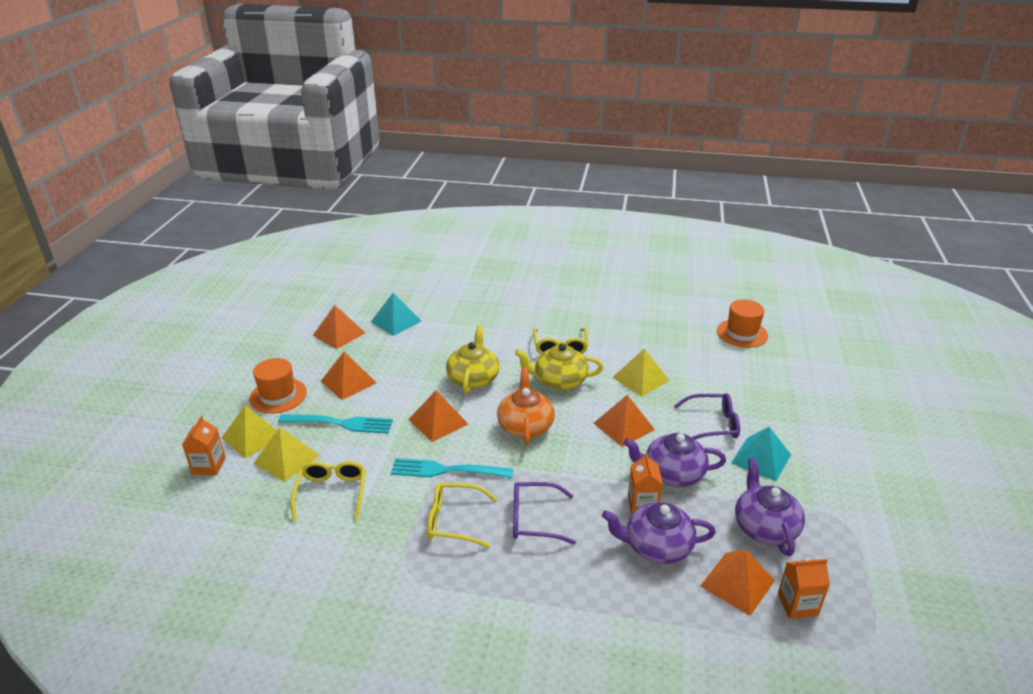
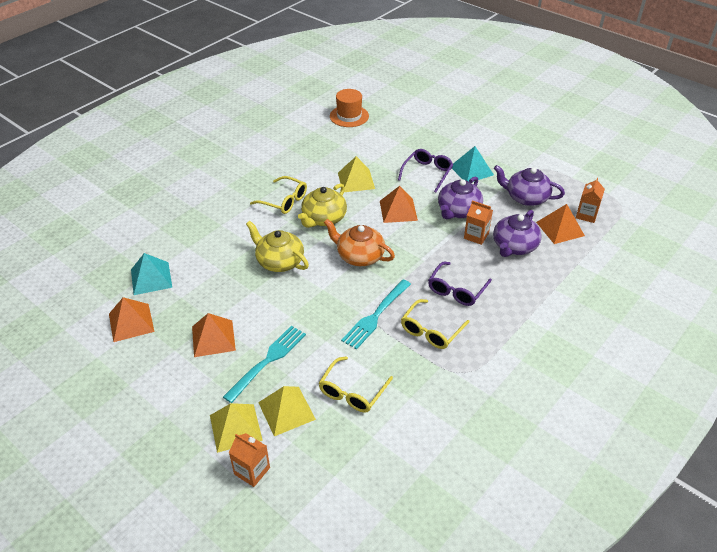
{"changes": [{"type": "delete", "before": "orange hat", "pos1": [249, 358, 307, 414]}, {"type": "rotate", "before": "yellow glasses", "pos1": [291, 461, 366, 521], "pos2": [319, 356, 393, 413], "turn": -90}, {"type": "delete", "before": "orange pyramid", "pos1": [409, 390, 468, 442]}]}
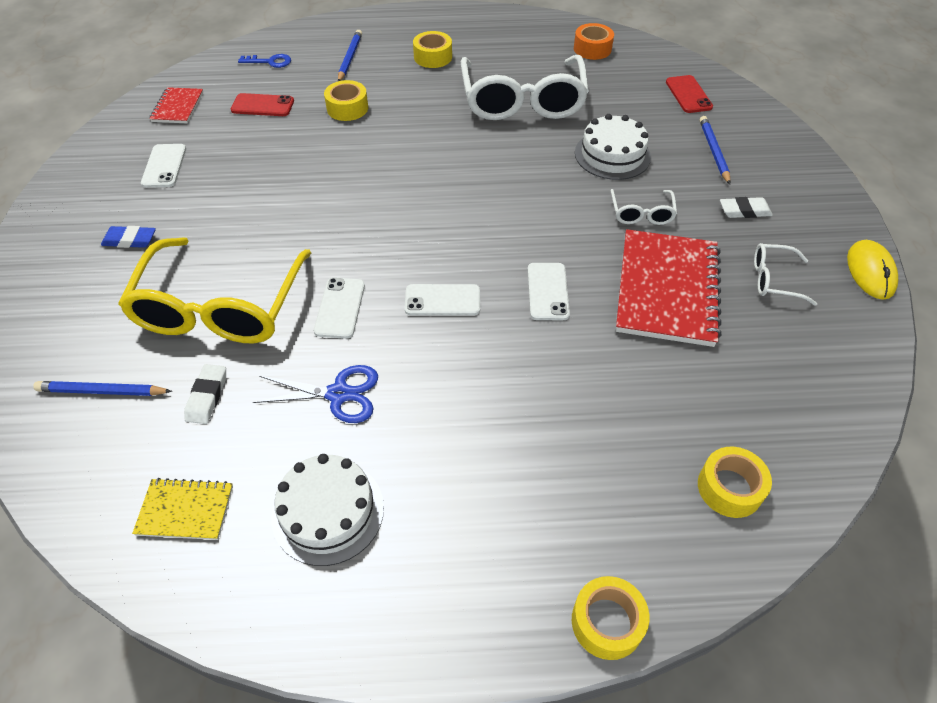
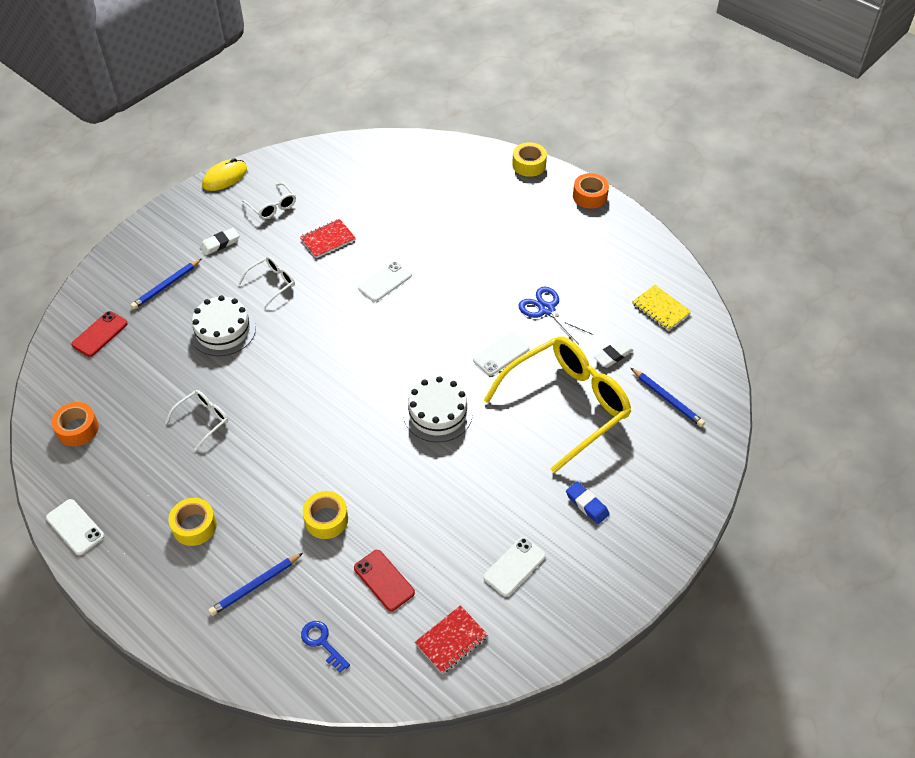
{"changes": [{"type": "move", "before": "white cake", "pos1": [272, 454, 384, 566], "pos2": [403, 376, 473, 442]}, {"type": "move", "before": "white phone", "pos1": [405, 284, 480, 316], "pos2": [46, 499, 104, 555]}, {"type": "resize", "before": "white glasses", "pos1": [461, 55, 589, 120], "pos2": [165, 390, 228, 451], "scale": 0.44}, {"type": "resize", "before": "red notebook", "pos1": [616, 229, 721, 347], "pos2": [300, 219, 356, 258], "scale": 0.5}, {"type": "delete", "before": "yellow tape", "pos1": [698, 447, 772, 518]}, {"type": "rotate", "before": "white eraser", "pos1": [720, 197, 773, 218], "pos2": [200, 228, 239, 255], "turn": -75}, {"type": "insert", "after": "orange tape", "pos2": [573, 173, 609, 209]}]}
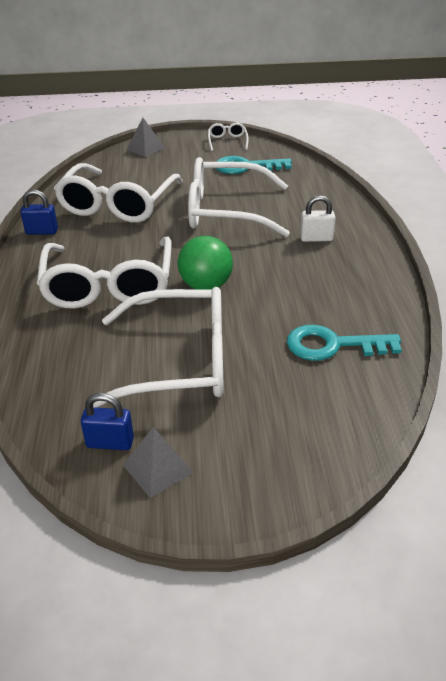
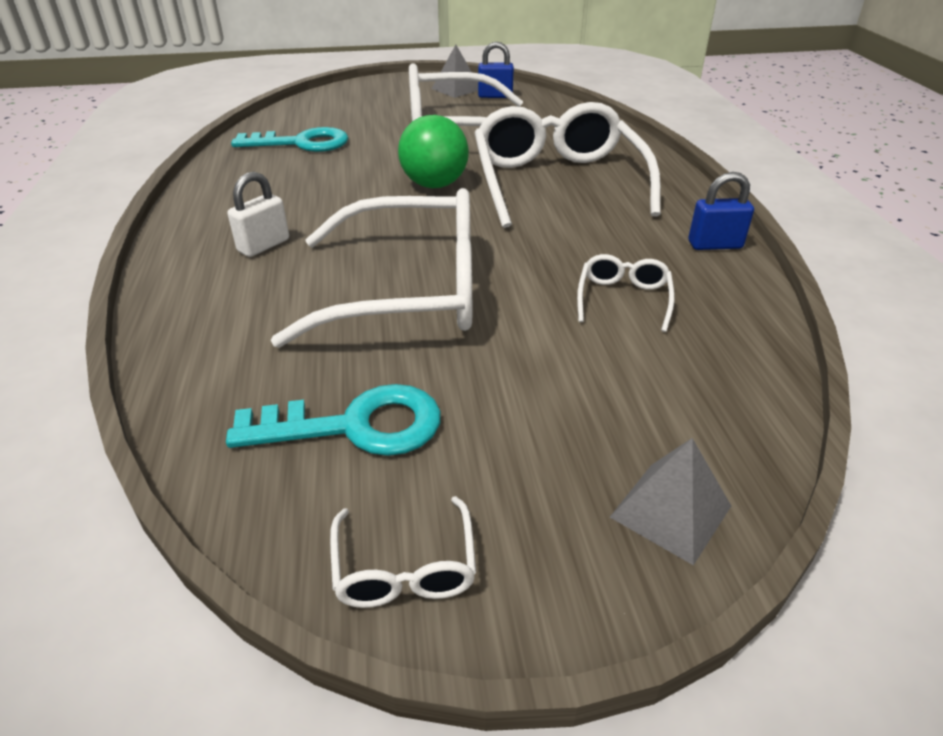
{"changes": [{"type": "resize", "before": "white glasses", "pos1": [54, 163, 183, 223], "pos2": [577, 254, 675, 332], "scale": 0.43}, {"type": "rotate", "before": "white padlock", "pos1": [300, 195, 335, 242], "pos2": [227, 172, 289, 257], "turn": -45}]}
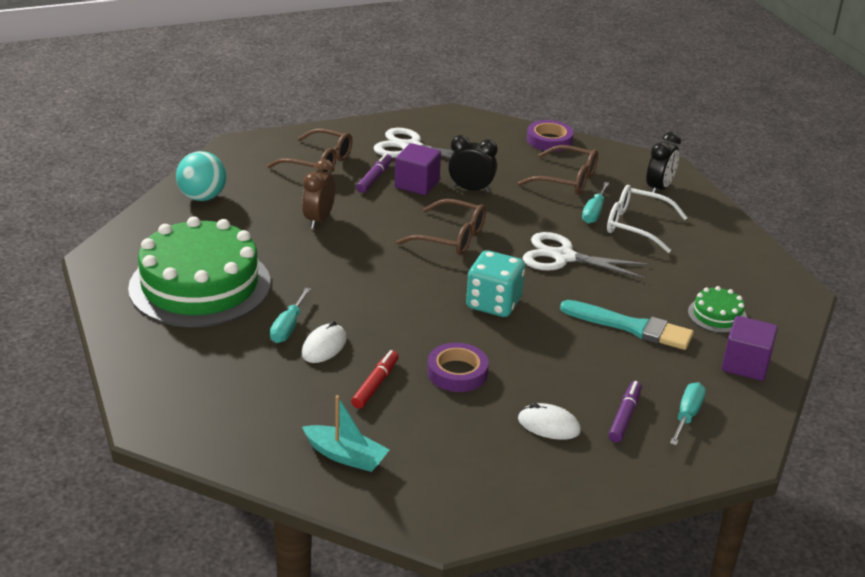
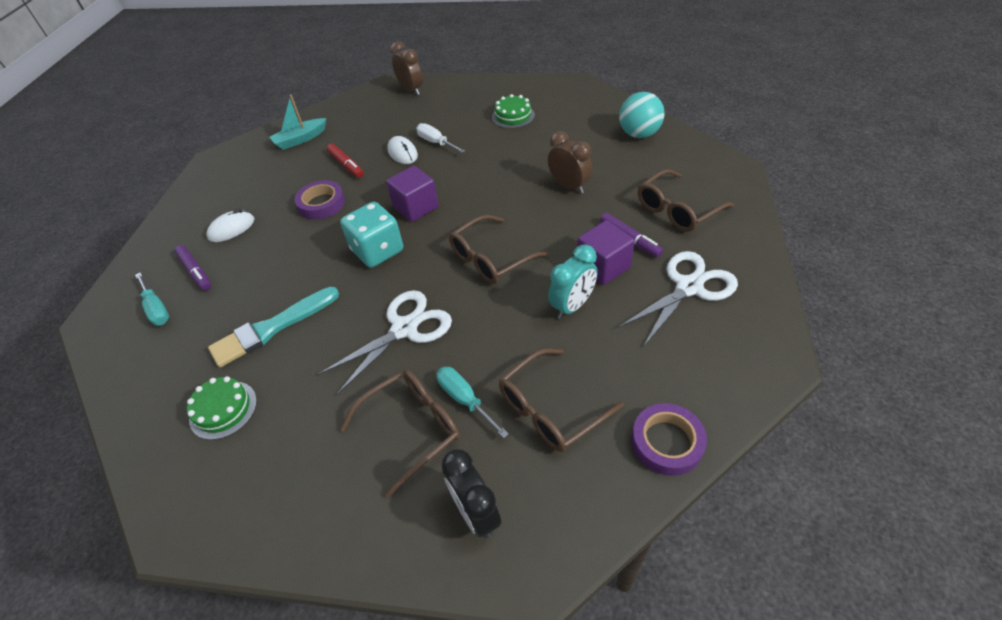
{"changes": [{"type": "resize", "before": "green cake", "pos1": [128, 216, 271, 327], "pos2": [492, 94, 535, 129], "scale": 0.42}, {"type": "recolor", "before": "turquoise screwdriver", "after": "white screwdriver", "pos1": [270, 288, 311, 343], "pos2": [416, 123, 466, 153]}, {"type": "recolor", "before": "black clock", "after": "turquoise clock", "pos1": [448, 135, 498, 193], "pos2": [548, 245, 598, 319]}, {"type": "recolor", "before": "white glasses", "after": "brown glasses", "pos1": [607, 185, 688, 253], "pos2": [340, 369, 460, 498]}, {"type": "move", "before": "purple cube", "pos1": [722, 316, 778, 381], "pos2": [386, 166, 439, 222]}, {"type": "insert", "after": "brown clock", "pos2": [390, 42, 423, 96]}]}
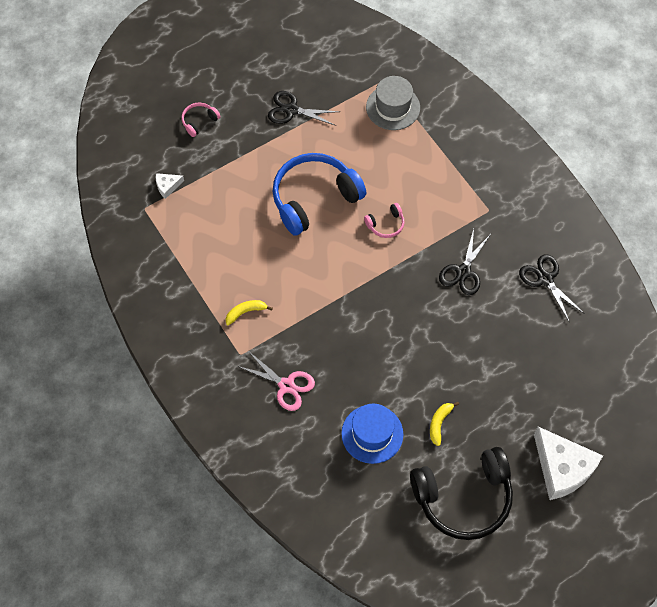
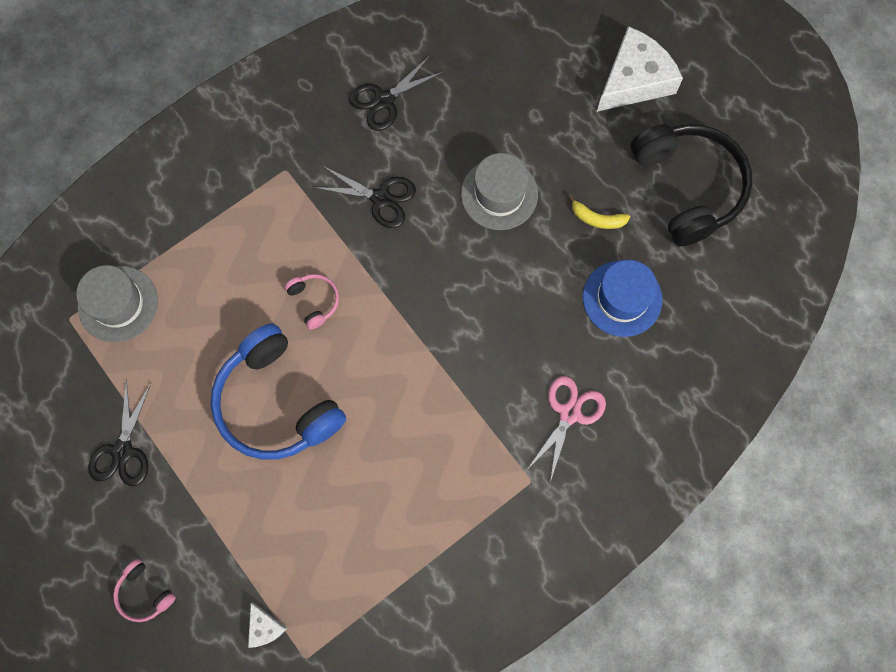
{"changes": [{"type": "delete", "before": "yellow banana", "pos1": [226, 300, 273, 325]}, {"type": "insert", "after": "grey hat", "pos2": [461, 153, 538, 230]}]}
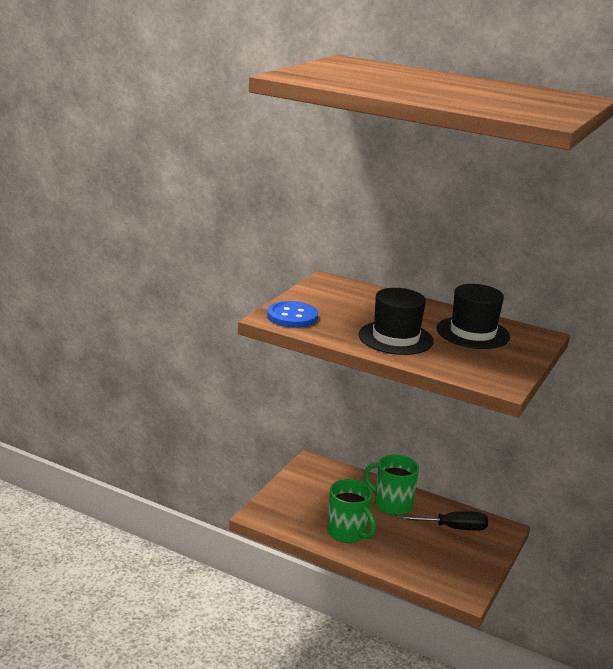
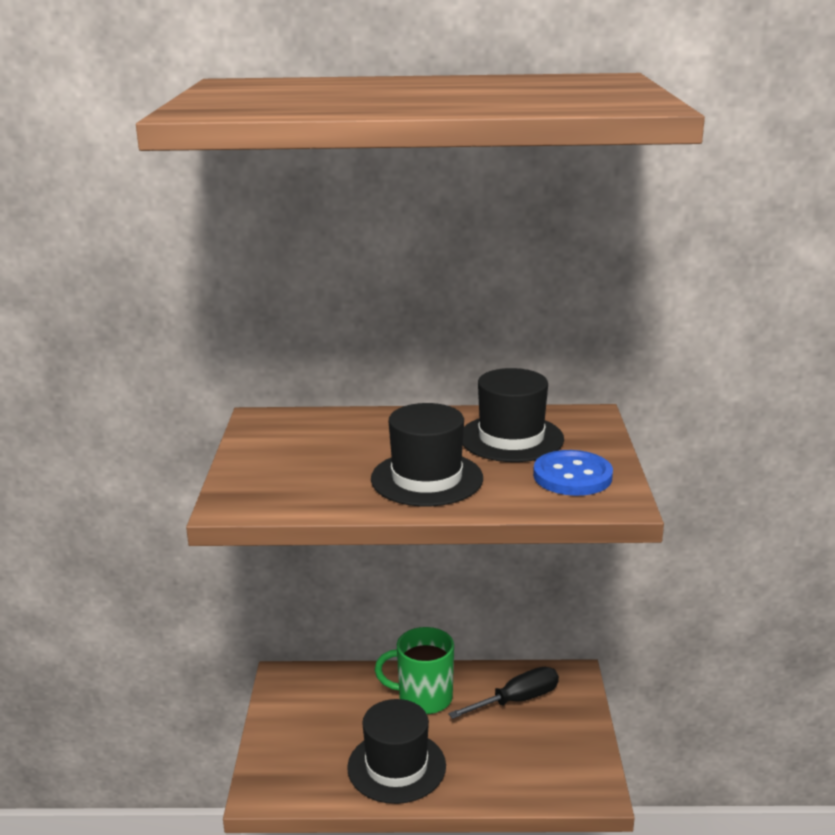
{"changes": [{"type": "move", "before": "blue button", "pos1": [267, 301, 318, 328], "pos2": [533, 450, 613, 496]}, {"type": "replace", "before": "green mug", "after": "black hat", "pos1": [327, 479, 376, 543], "pos2": [347, 699, 446, 804]}]}
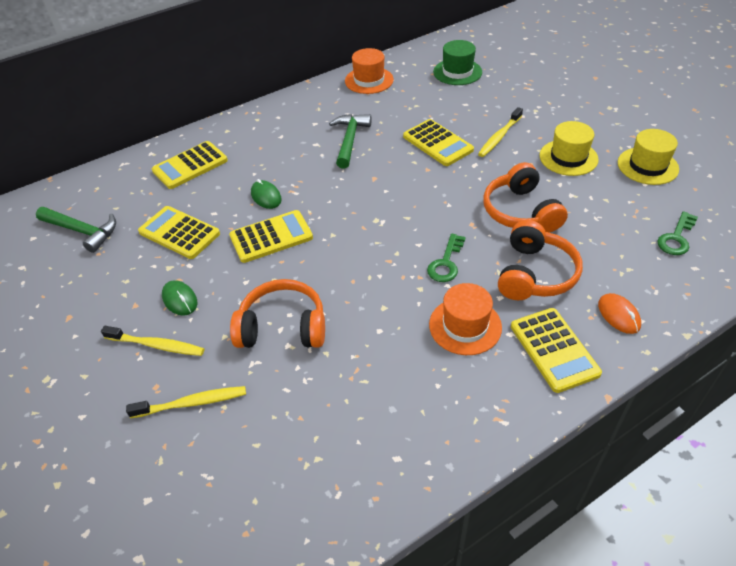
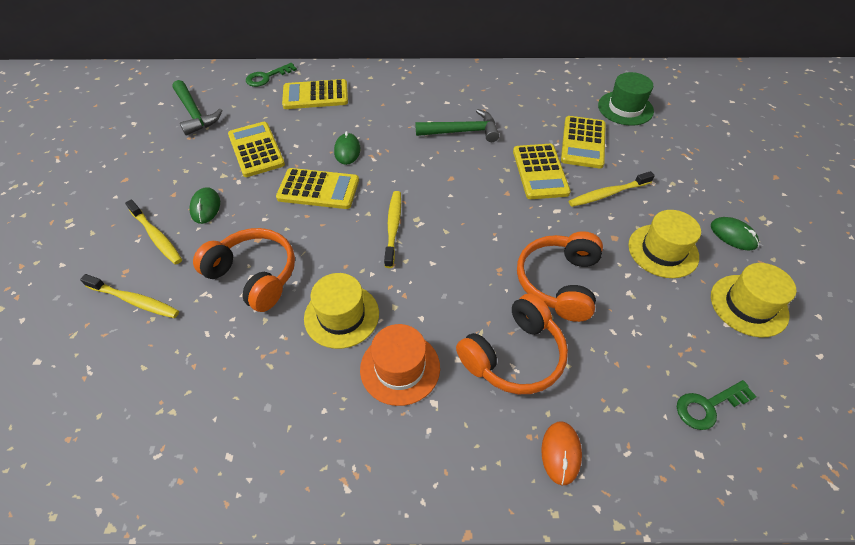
{"changes": [{"type": "rotate", "before": "green hammer", "pos1": [329, 114, 372, 169], "pos2": [416, 109, 499, 142], "turn": 45}, {"type": "delete", "before": "orange hat", "pos1": [345, 48, 394, 94]}, {"type": "move", "before": "green key", "pos1": [427, 234, 466, 282], "pos2": [246, 63, 297, 87]}, {"type": "move", "before": "yellow calculator", "pos1": [511, 308, 602, 393], "pos2": [561, 116, 606, 169]}, {"type": "insert", "after": "yellow hat", "pos2": [304, 273, 379, 349]}, {"type": "insert", "after": "yellow toothbrush", "pos2": [384, 191, 401, 268]}, {"type": "insert", "after": "green mouse", "pos2": [711, 217, 759, 250]}]}
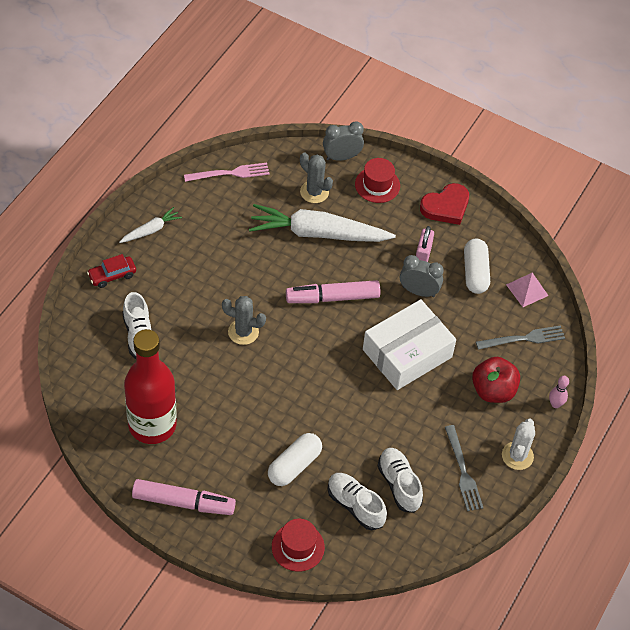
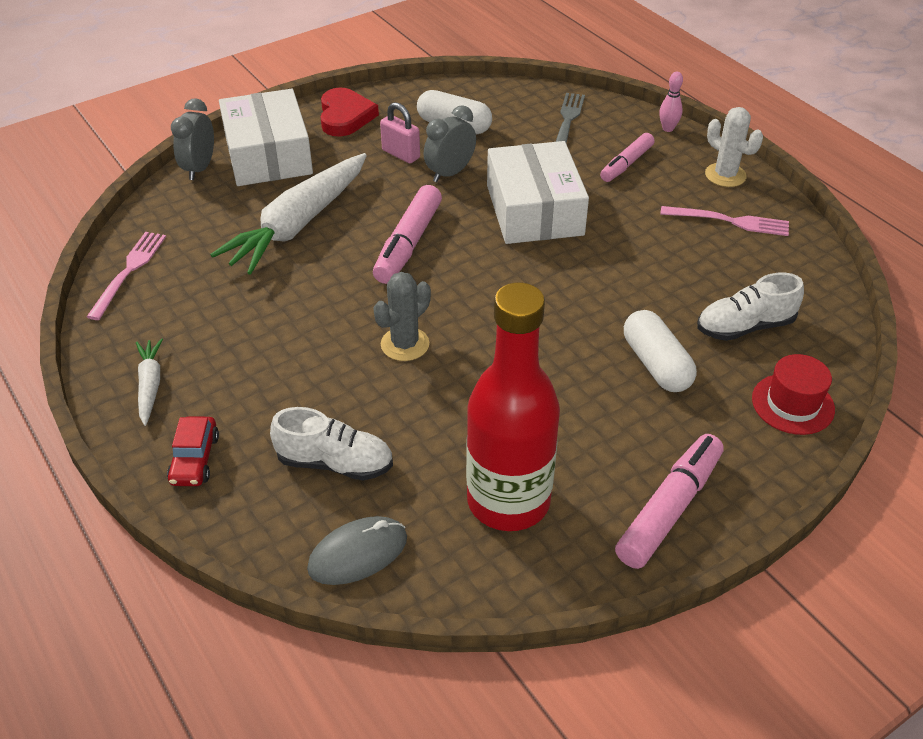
{"changes": [{"type": "delete", "before": "grey cactus", "pos1": [300, 152, 333, 203]}, {"type": "replace", "before": "red hat", "after": "white box", "pos1": [355, 158, 400, 203], "pos2": [219, 89, 313, 186]}, {"type": "delete", "before": "white shoe", "pos1": [378, 448, 423, 513]}, {"type": "recolor", "before": "grey fork", "after": "pink fork", "pos1": [445, 425, 483, 511], "pos2": [660, 206, 789, 236]}, {"type": "replace", "before": "red apple", "after": "pink marker", "pos1": [472, 357, 520, 403], "pos2": [600, 133, 654, 182]}, {"type": "delete", "before": "pink pyramid", "pos1": [506, 273, 549, 307]}, {"type": "insert", "after": "grey mouse", "pos2": [307, 516, 407, 585]}]}
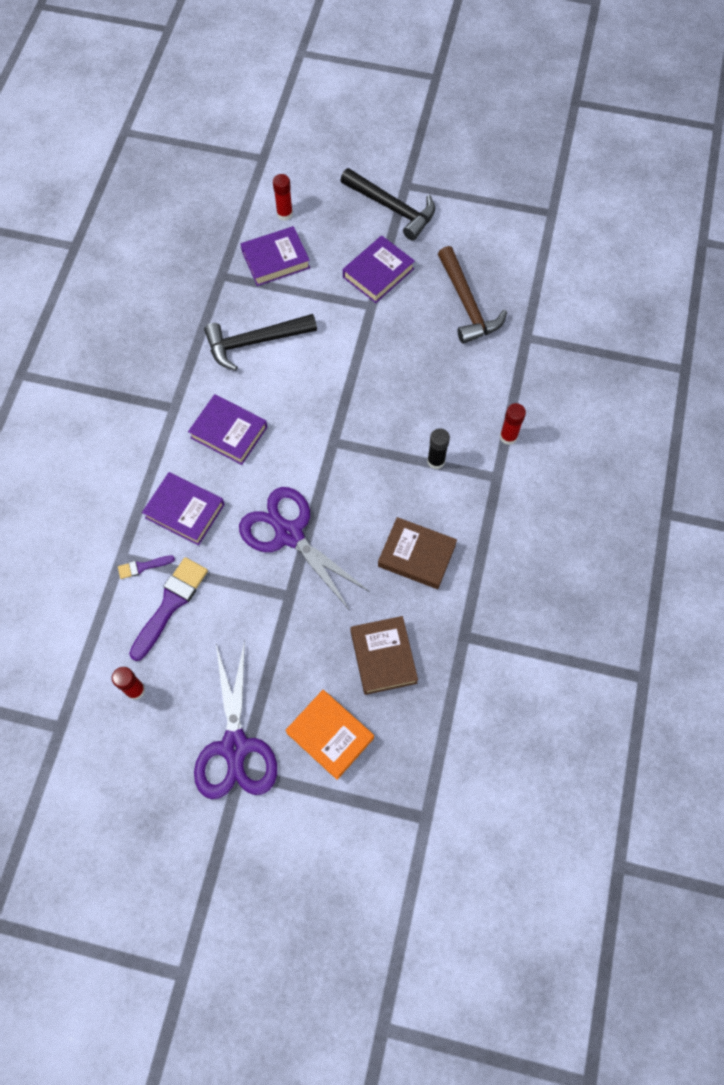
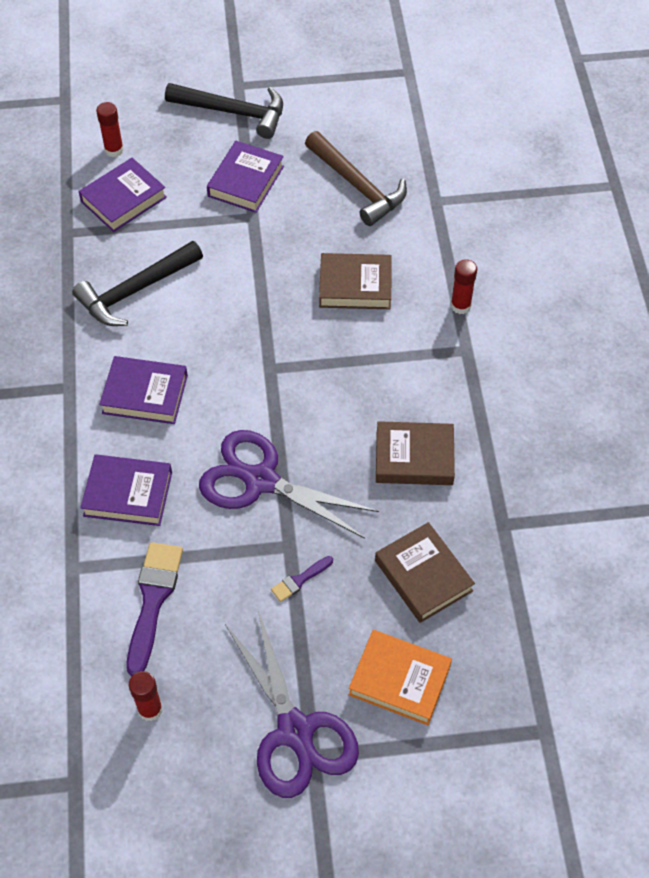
{"changes": [{"type": "move", "before": "purple brush", "pos1": [118, 555, 175, 579], "pos2": [271, 556, 333, 602]}, {"type": "delete", "before": "black glue stick", "pos1": [427, 428, 450, 469]}, {"type": "insert", "after": "brown book", "pos2": [319, 253, 392, 309]}]}
